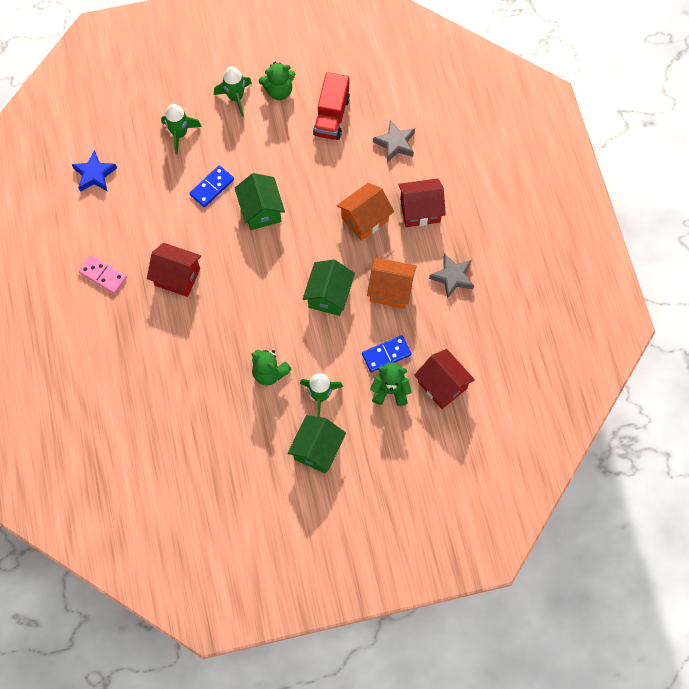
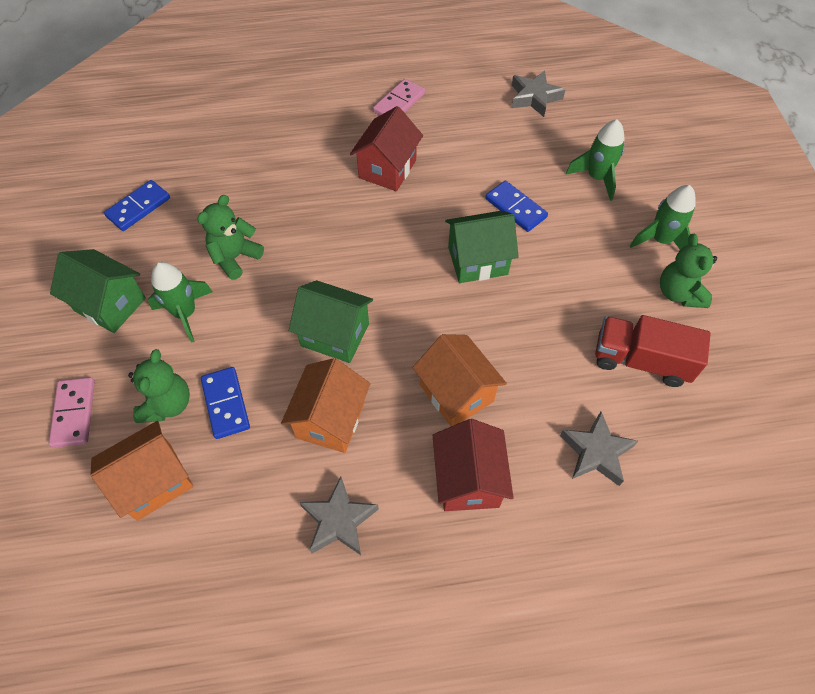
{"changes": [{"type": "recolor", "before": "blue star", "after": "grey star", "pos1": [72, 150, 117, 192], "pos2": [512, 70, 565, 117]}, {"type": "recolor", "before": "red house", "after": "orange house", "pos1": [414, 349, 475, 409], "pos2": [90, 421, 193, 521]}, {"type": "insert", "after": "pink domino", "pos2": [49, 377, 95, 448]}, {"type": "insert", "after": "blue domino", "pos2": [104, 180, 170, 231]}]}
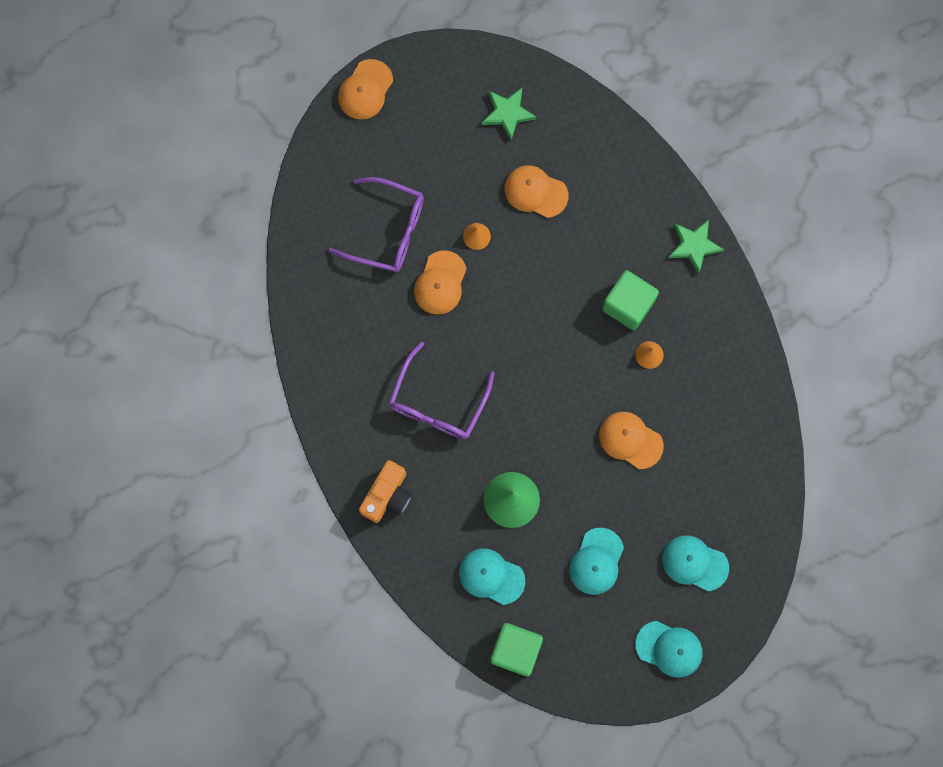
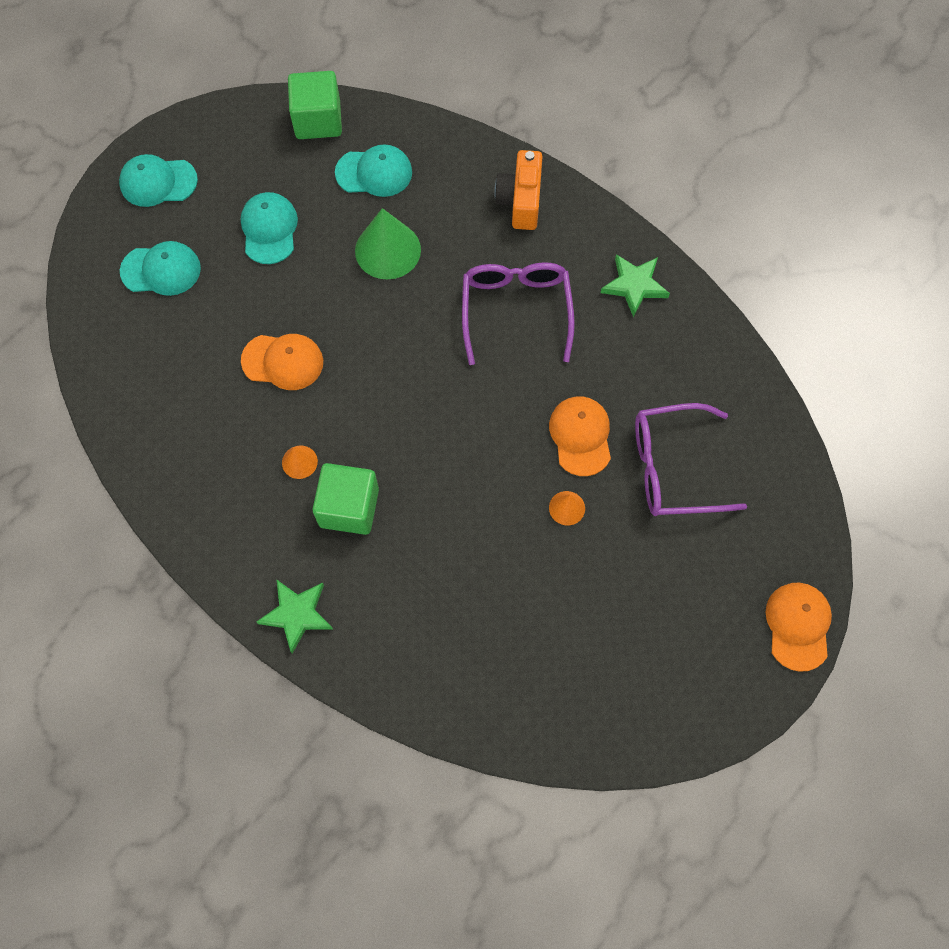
{"changes": [{"type": "move", "before": "green star", "pos1": [482, 88, 536, 140], "pos2": [600, 254, 670, 317]}, {"type": "delete", "before": "orange cap", "pos1": [505, 165, 568, 218]}]}
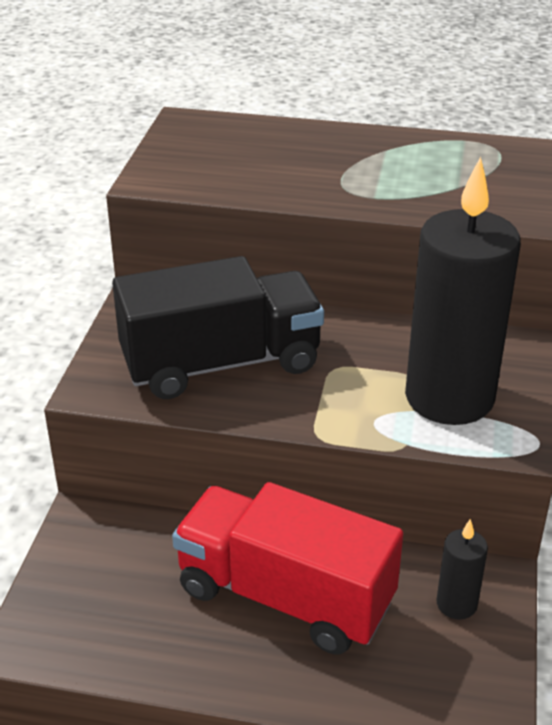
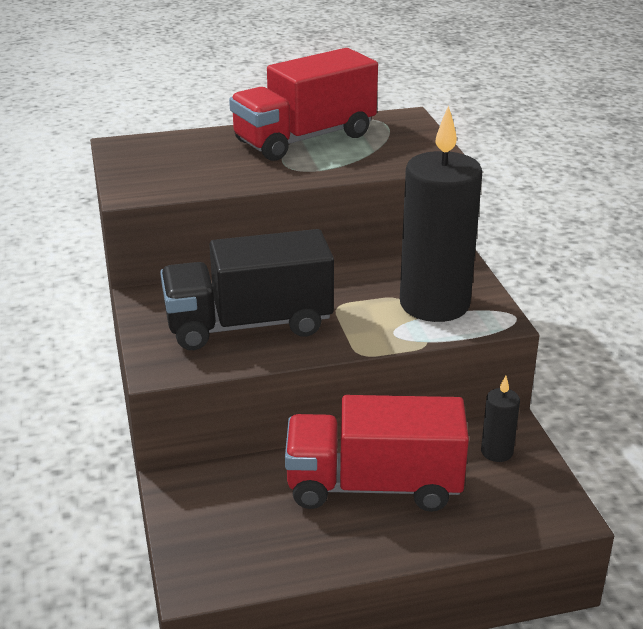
{"changes": [{"type": "rotate", "before": "black truck", "pos1": [112, 256, 324, 399], "pos2": [160, 229, 334, 350], "turn": -150}, {"type": "insert", "after": "red truck", "pos2": [229, 48, 378, 161]}]}
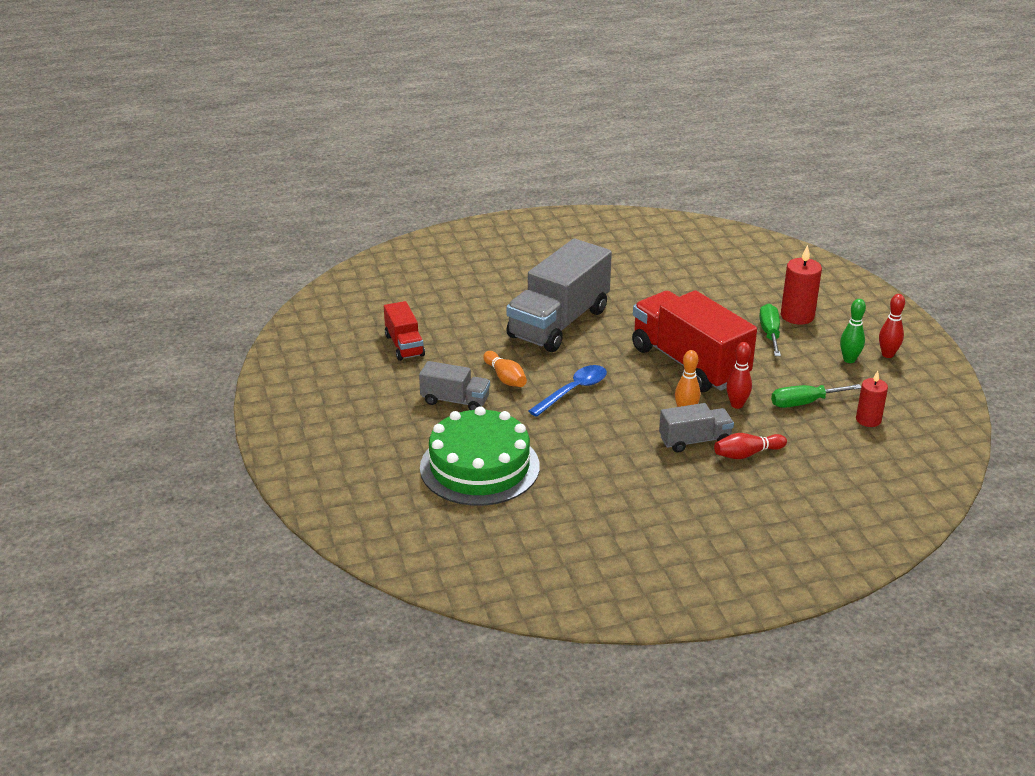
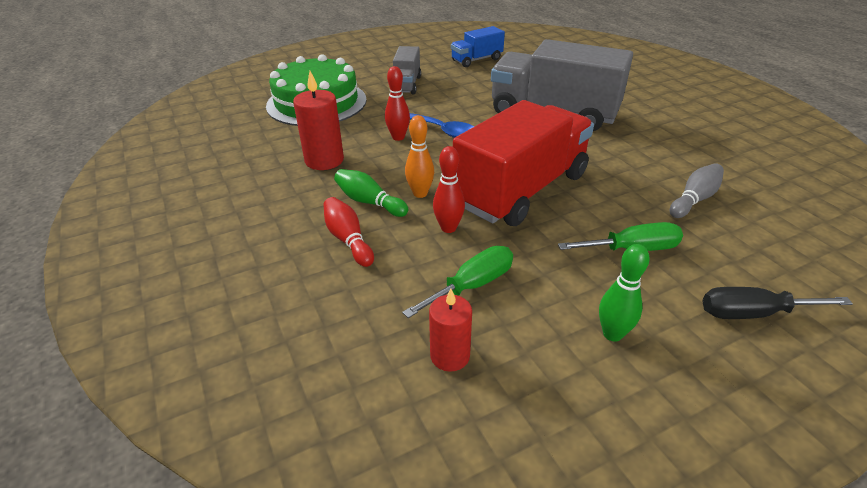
{"changes": [{"type": "recolor", "before": "red truck", "after": "blue truck", "pos1": [384, 301, 425, 361], "pos2": [451, 26, 505, 67]}, {"type": "delete", "before": "orange bowling pin", "pos1": [483, 351, 527, 387]}, {"type": "replace", "before": "grey truck", "after": "green bowling pin", "pos1": [659, 403, 734, 453], "pos2": [334, 169, 409, 217]}, {"type": "rotate", "before": "green screwdriver", "pos1": [771, 384, 861, 408], "pos2": [402, 246, 513, 318], "turn": 75}, {"type": "move", "before": "red candle", "pos1": [781, 245, 822, 325], "pos2": [293, 71, 344, 170]}, {"type": "move", "before": "red bowling pin", "pos1": [879, 294, 905, 358], "pos2": [385, 66, 410, 141]}, {"type": "insert", "after": "grey bowling pin", "pos2": [670, 163, 724, 218]}, {"type": "insert", "after": "black screwdriver", "pos2": [702, 287, 853, 319]}]}
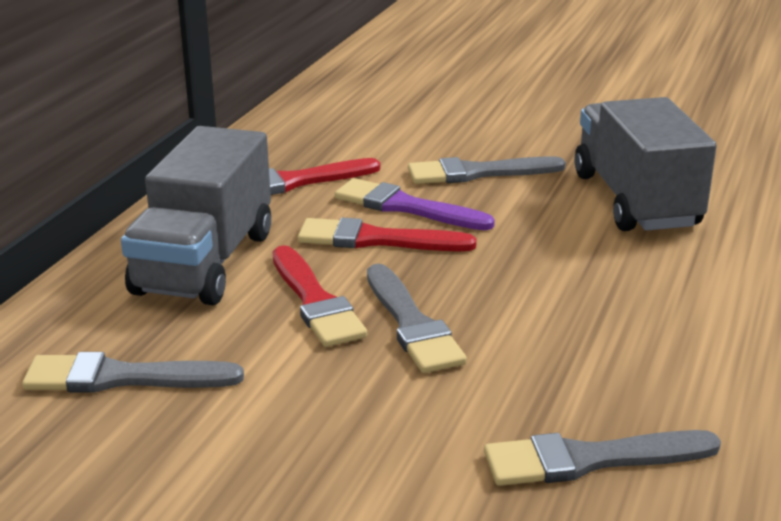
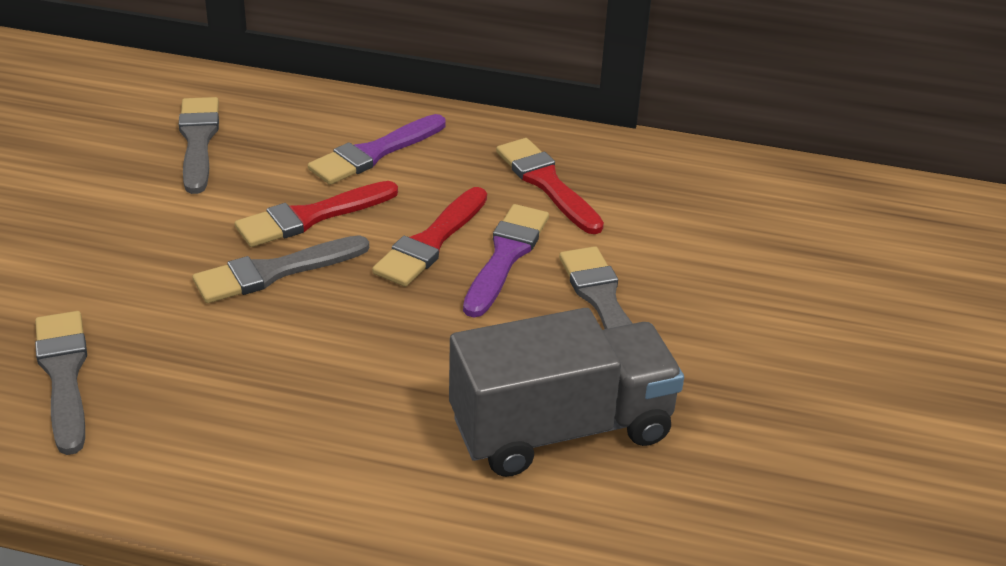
{"changes": [{"type": "replace", "before": "grey truck", "after": "purple brush", "pos1": [121, 126, 271, 305], "pos2": [308, 114, 446, 185]}, {"type": "rotate", "before": "red brush", "pos1": [298, 217, 477, 251], "pos2": [372, 187, 487, 287], "turn": -150}]}
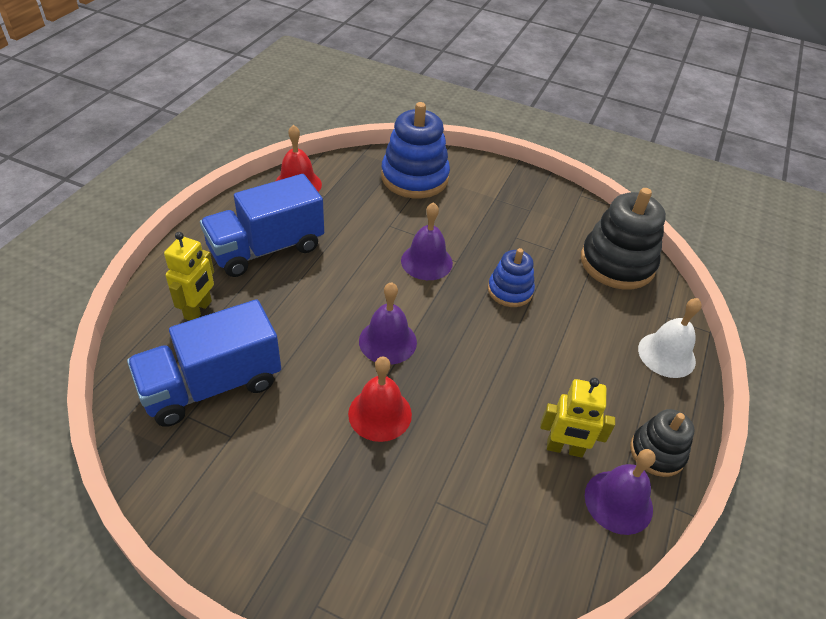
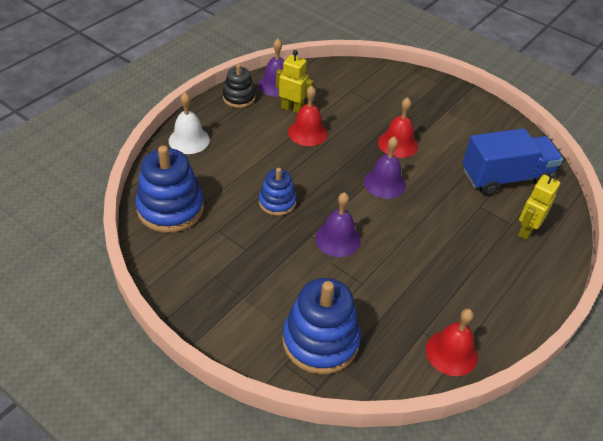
{"changes": [{"type": "delete", "before": "blue truck", "pos1": [200, 174, 324, 277]}, {"type": "recolor", "before": "black stacking toy", "after": "blue stacking toy", "pos1": [581, 188, 666, 290], "pos2": [135, 145, 204, 233]}, {"type": "insert", "after": "red bell", "pos2": [288, 86, 328, 146]}]}
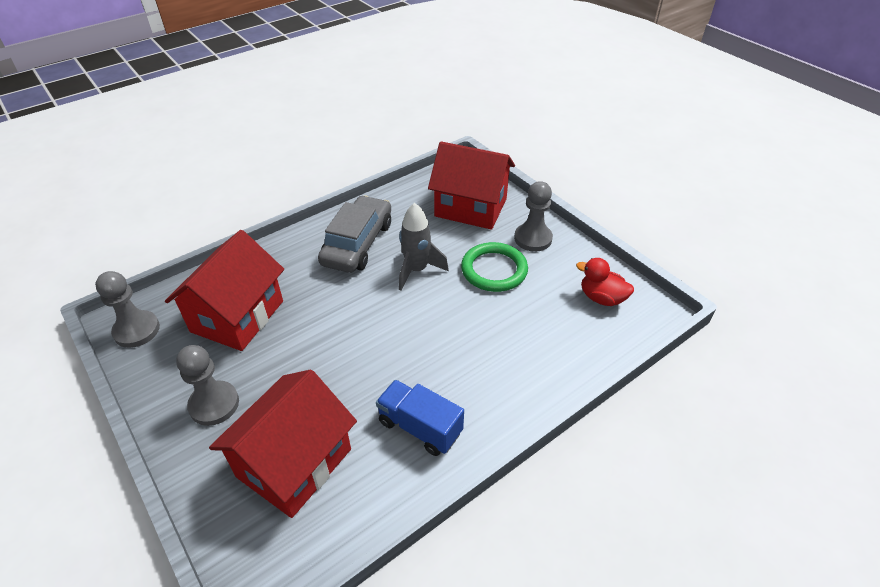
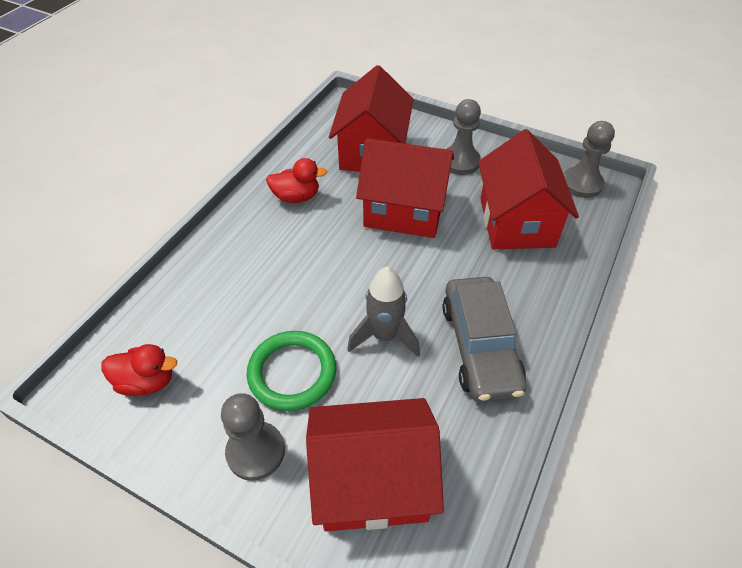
{"changes": [{"type": "replace", "before": "blue truck", "after": "red duck", "pos1": [376, 380, 464, 456], "pos2": [266, 158, 327, 203]}, {"type": "insert", "after": "red house", "pos2": [356, 138, 454, 238]}]}
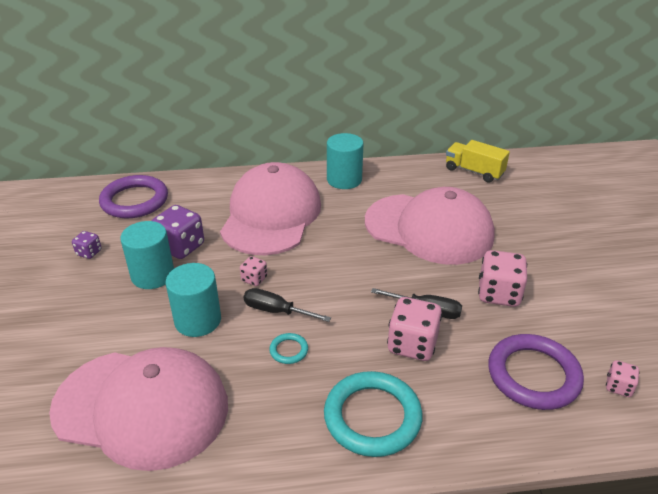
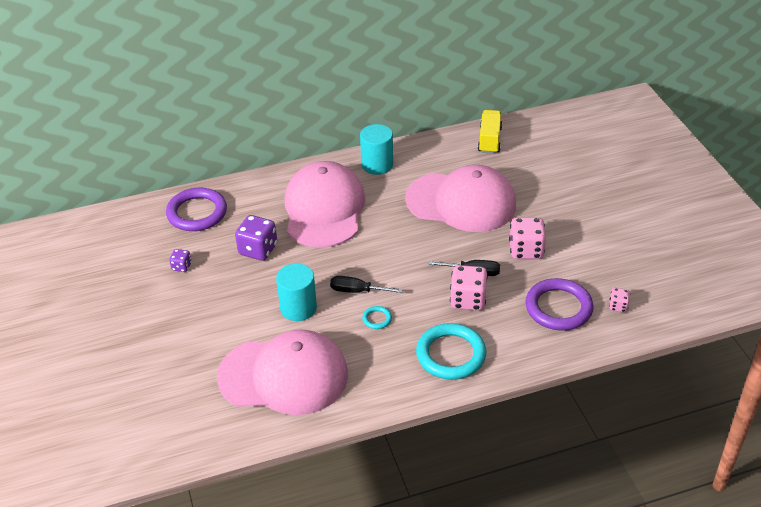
{"changes": [{"type": "delete", "before": "turquoise cylinder", "pos1": [120, 221, 174, 289]}, {"type": "delete", "before": "pink dice", "pos1": [240, 256, 267, 286]}, {"type": "rotate", "before": "yellow truck", "pos1": [446, 140, 510, 183], "pos2": [478, 110, 502, 154], "turn": 75}]}
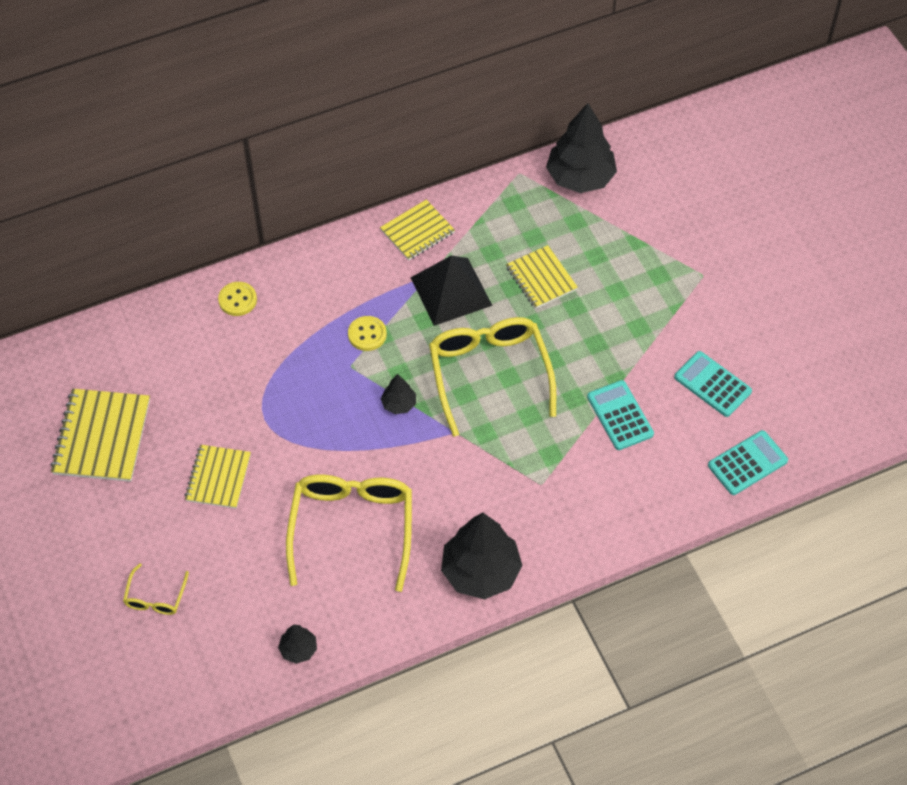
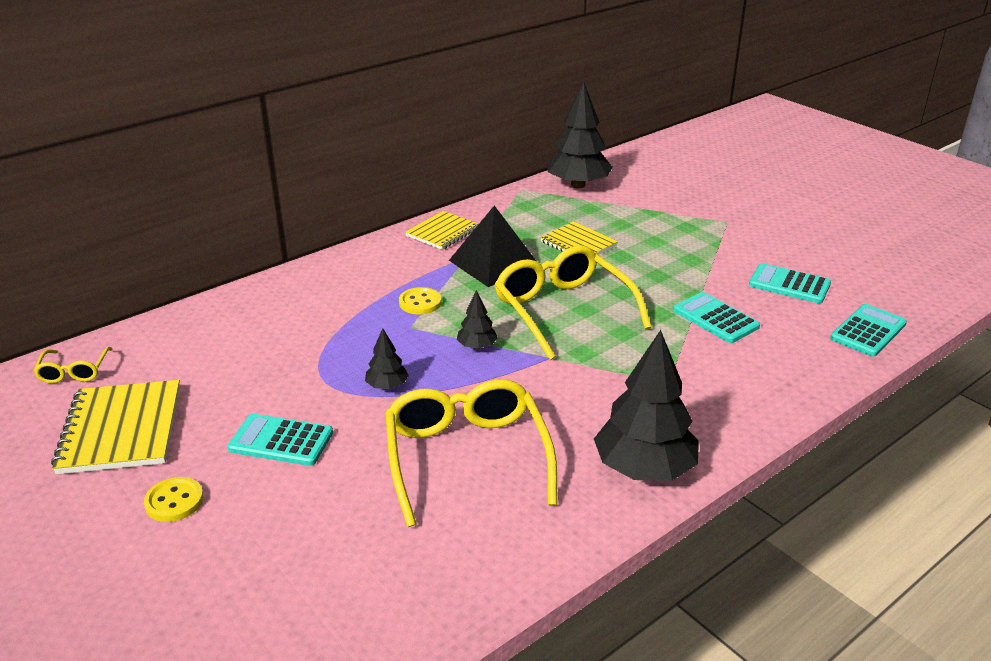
{"changes": [{"type": "move", "before": "yellow glasses", "pos1": [123, 563, 189, 615], "pos2": [34, 347, 112, 383]}, {"type": "replace", "before": "yellow notebook", "after": "turquoise calculator", "pos1": [185, 444, 251, 509], "pos2": [227, 414, 333, 466]}, {"type": "move", "before": "yellow button", "pos1": [218, 282, 257, 316], "pos2": [144, 477, 203, 522]}, {"type": "move", "before": "black tree", "pos1": [278, 625, 317, 664], "pos2": [365, 328, 409, 389]}]}
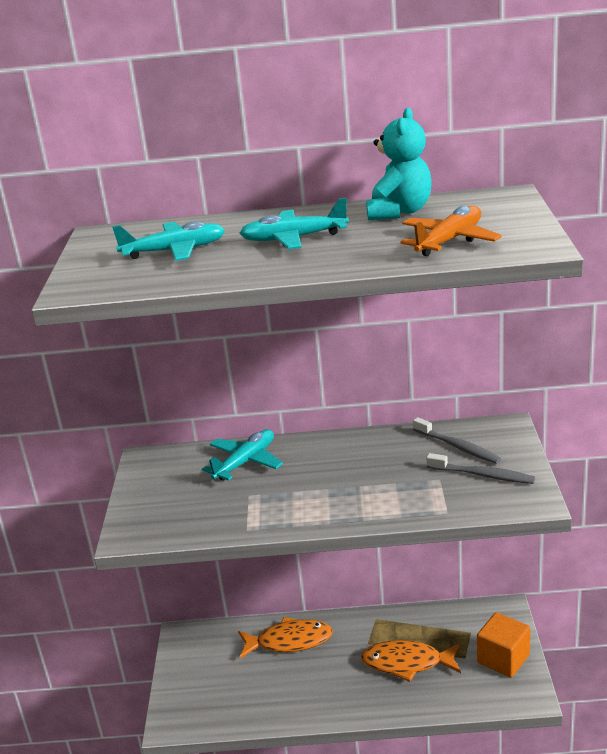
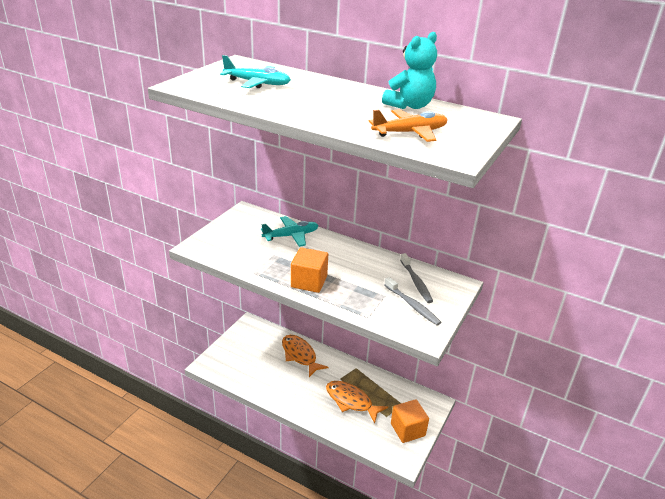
{"changes": [{"type": "rotate", "before": "orange fish", "pos1": [238, 617, 333, 658], "pos2": [282, 335, 329, 377], "turn": -150}, {"type": "delete", "before": "turquoise plane", "pos1": [240, 198, 349, 249]}, {"type": "insert", "after": "orange cube", "pos2": [291, 247, 328, 293]}]}
